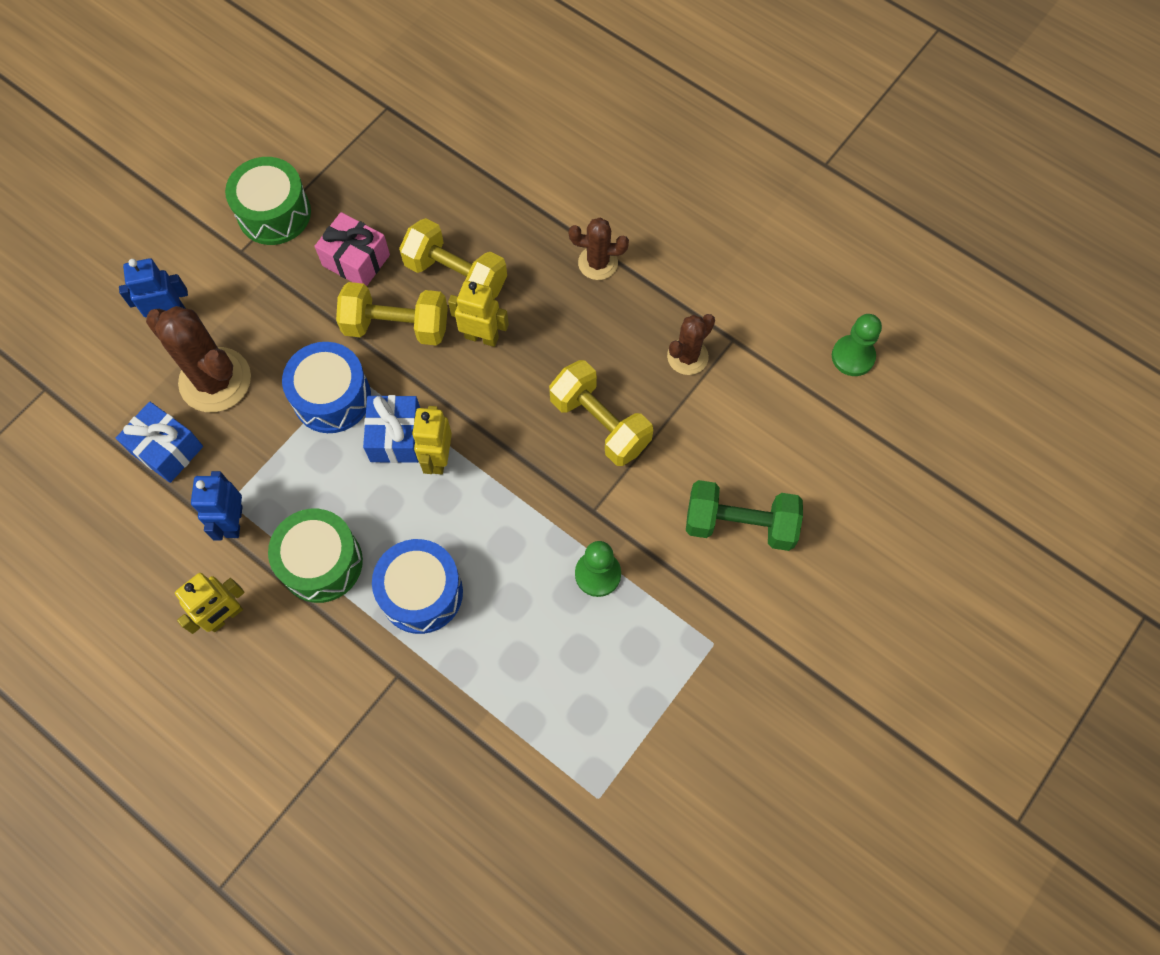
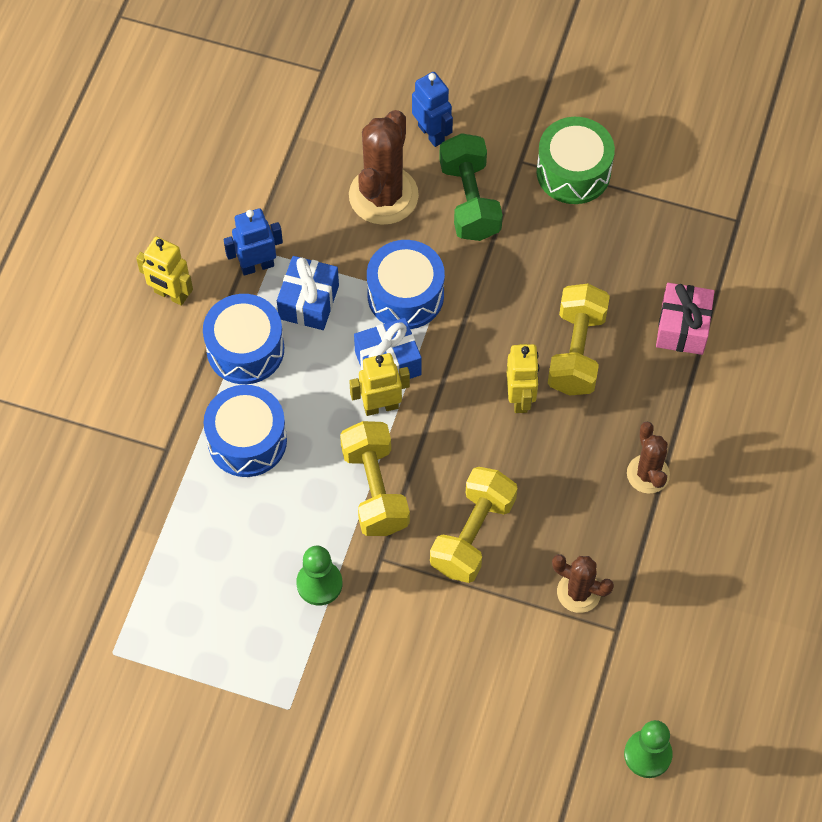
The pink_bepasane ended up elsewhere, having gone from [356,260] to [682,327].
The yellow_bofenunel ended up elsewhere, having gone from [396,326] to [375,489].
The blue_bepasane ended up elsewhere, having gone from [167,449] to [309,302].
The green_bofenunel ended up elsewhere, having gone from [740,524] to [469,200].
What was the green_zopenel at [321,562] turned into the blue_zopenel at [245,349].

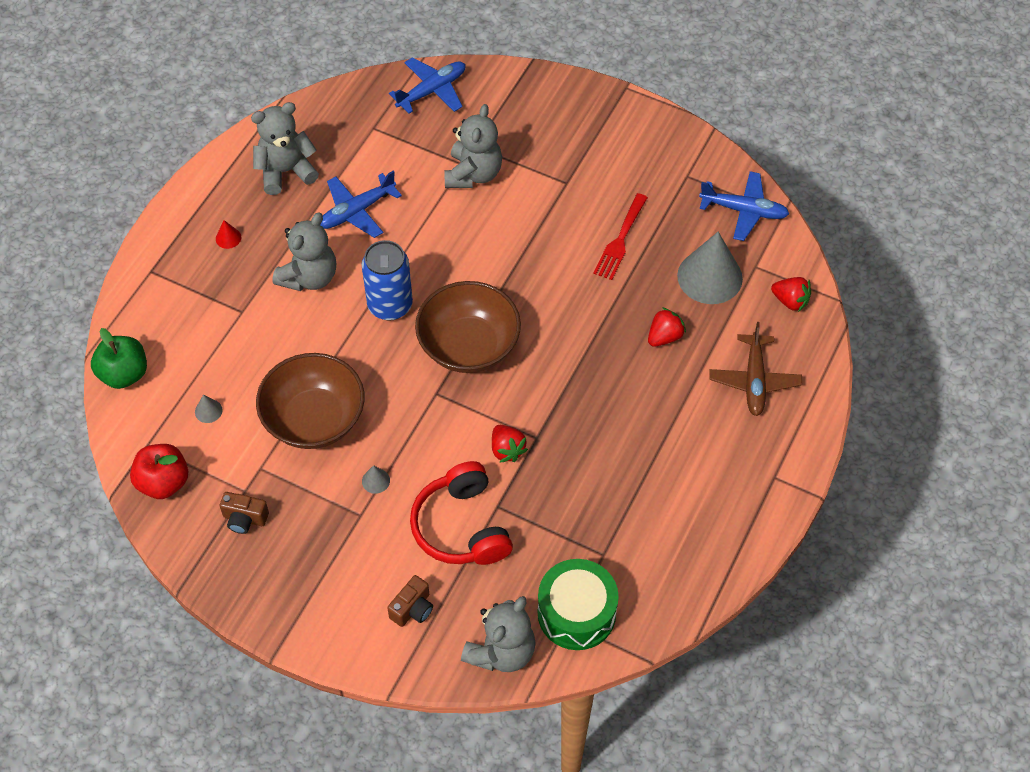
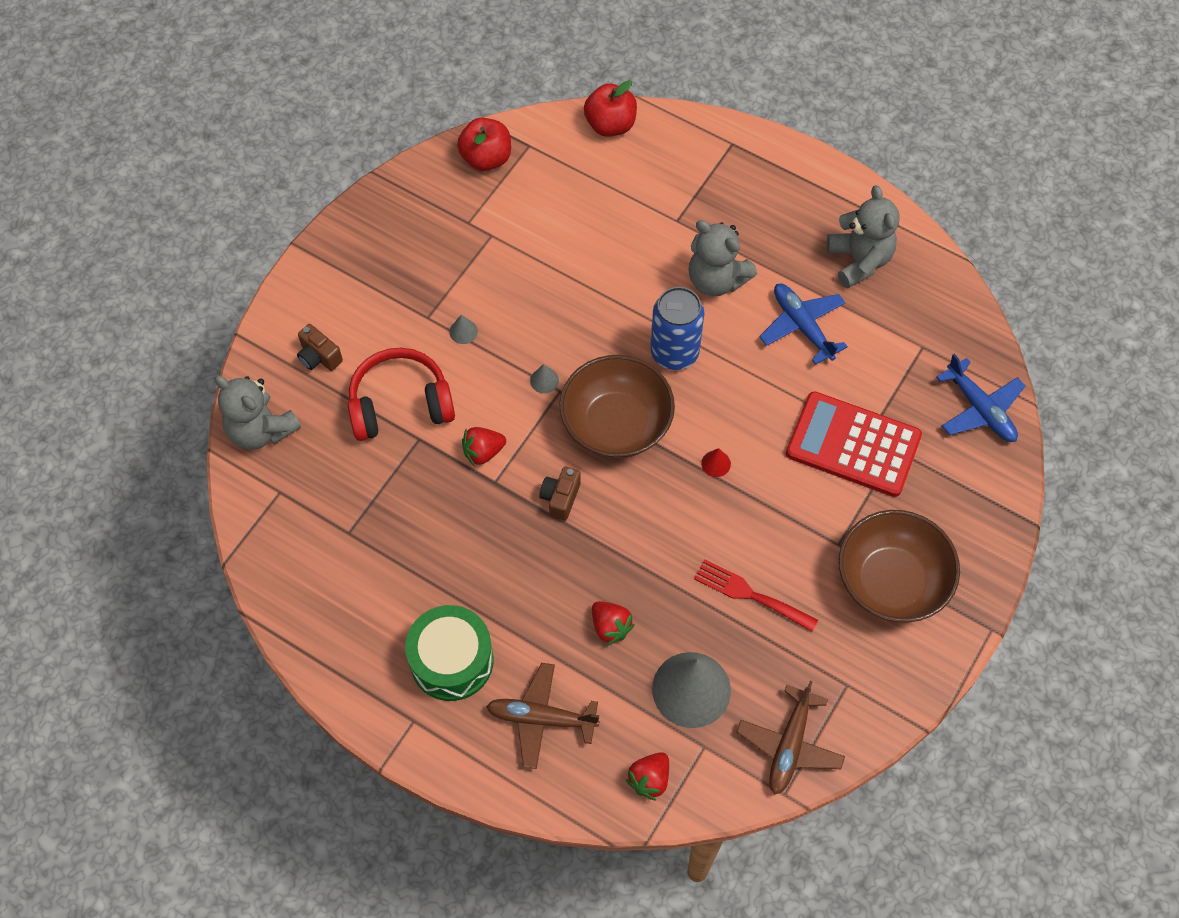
Where the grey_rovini stood at [473,174], the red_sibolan came to stand at [853,445].
What was the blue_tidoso at [744,211] turned into the brown_tidoso at [789,745].
The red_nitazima ended up elsewhere, having gone from [228,238] to [716,463].
What was the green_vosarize at [124,374] turned into the red_vosarize at [610,125].
The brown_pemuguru ended up elsewhere, having gone from [314,419] to [891,581].
The grey_nitazima ended up elsewhere, having gone from [208,411] to [544,380].
The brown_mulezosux ended up elsewhere, having gone from [245,519] to [560,498].
The green_zopenel ended up elsewhere, having gone from [576,613] to [451,660].

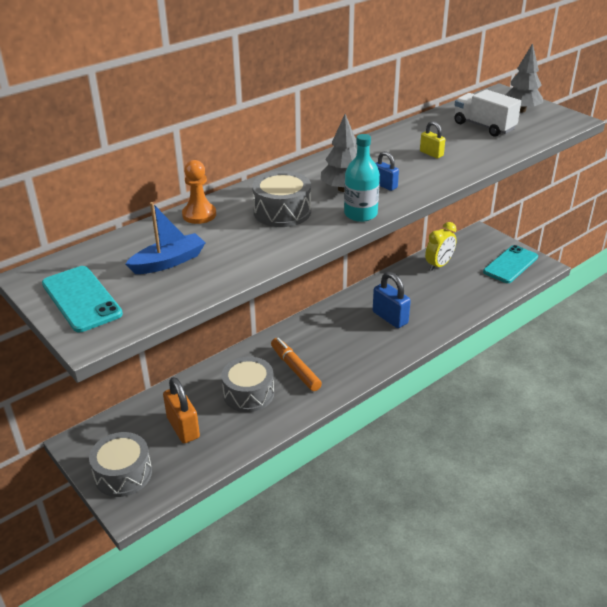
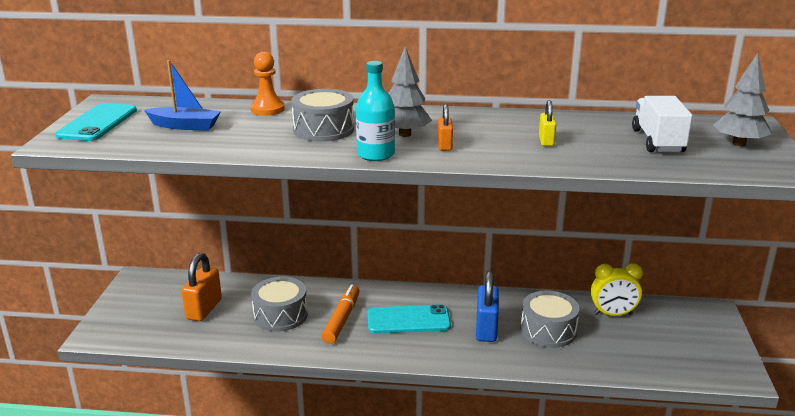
What was the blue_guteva at [384,185] turned into the orange_guteva at [444,145].
The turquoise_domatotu ended up elsewhere, having gone from [510,264] to [408,320].
The grey_zopenel ended up elsewhere, having gone from [123,474] to [548,330].

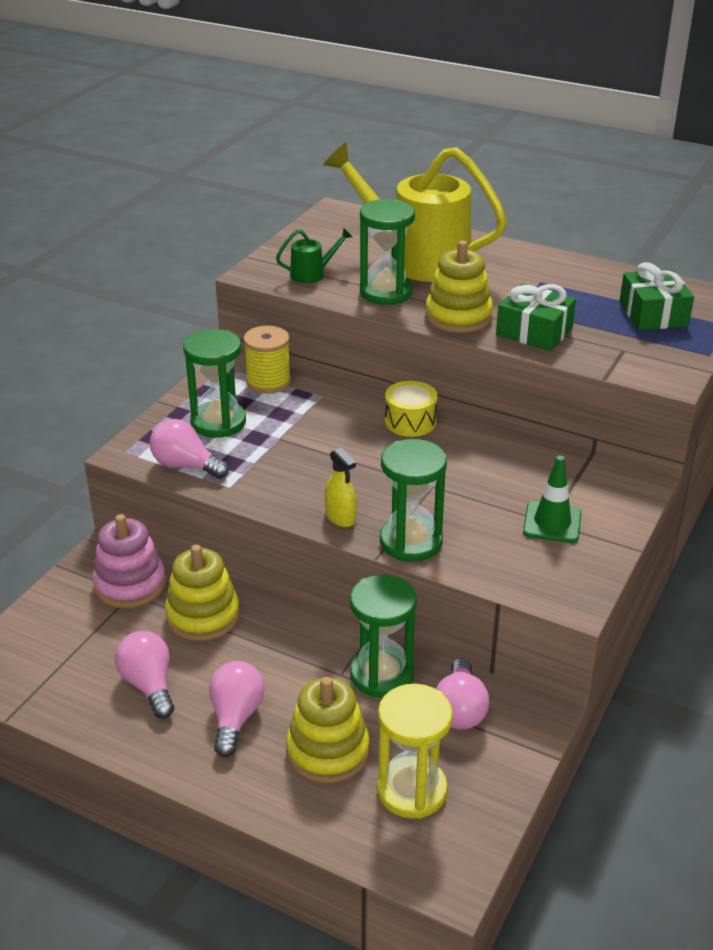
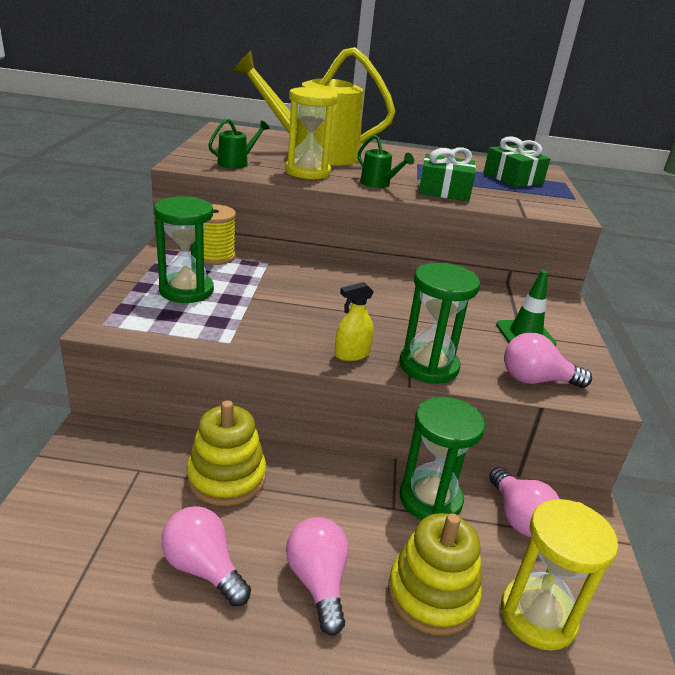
What was the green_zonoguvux at [386,292] turned into the yellow_zonoguvux at [307,172].
Where the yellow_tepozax stood at [458,316], the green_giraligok came to stand at [379,184].
The second view lost the yellow_zopenel at [410,421].
The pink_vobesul ended up elsewhere, having gone from [186,466] to [536,380].
The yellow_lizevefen at [340,517] ended up facing another way, 120 degrees clockwise from before.
The second view lost the pink_tepozax at [130,584].

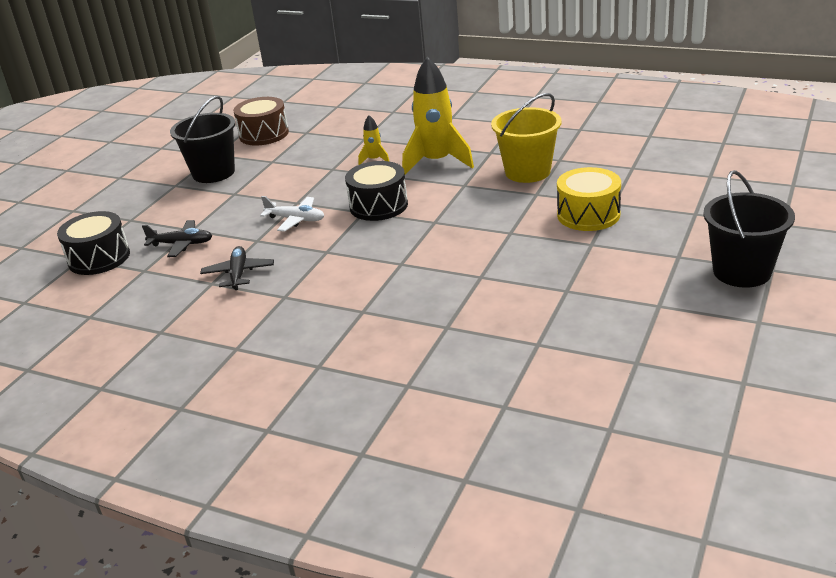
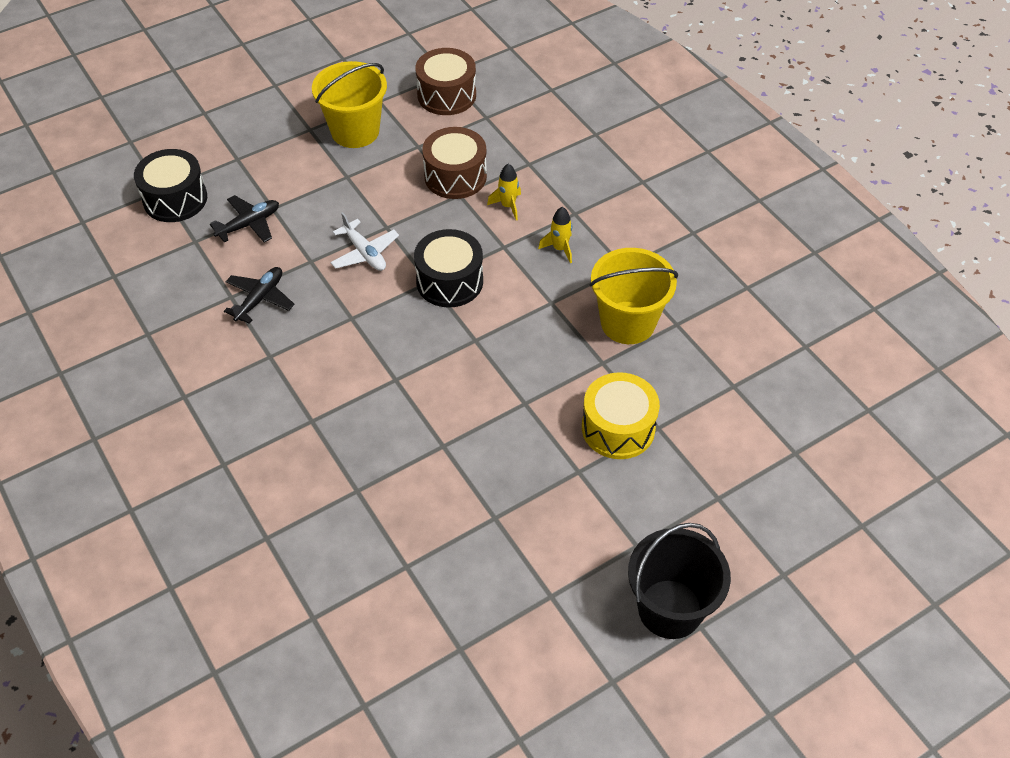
The size of the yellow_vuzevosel at [437,162] changed by a factor of 0.45.
What was the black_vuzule at [213,173] turned into the yellow_vuzule at [355,131].
The black_tidoso at [181,244] ended up facing another way, 75 degrees counterclockwise from before.
The second view gained the brown_zopenel at [455,176].

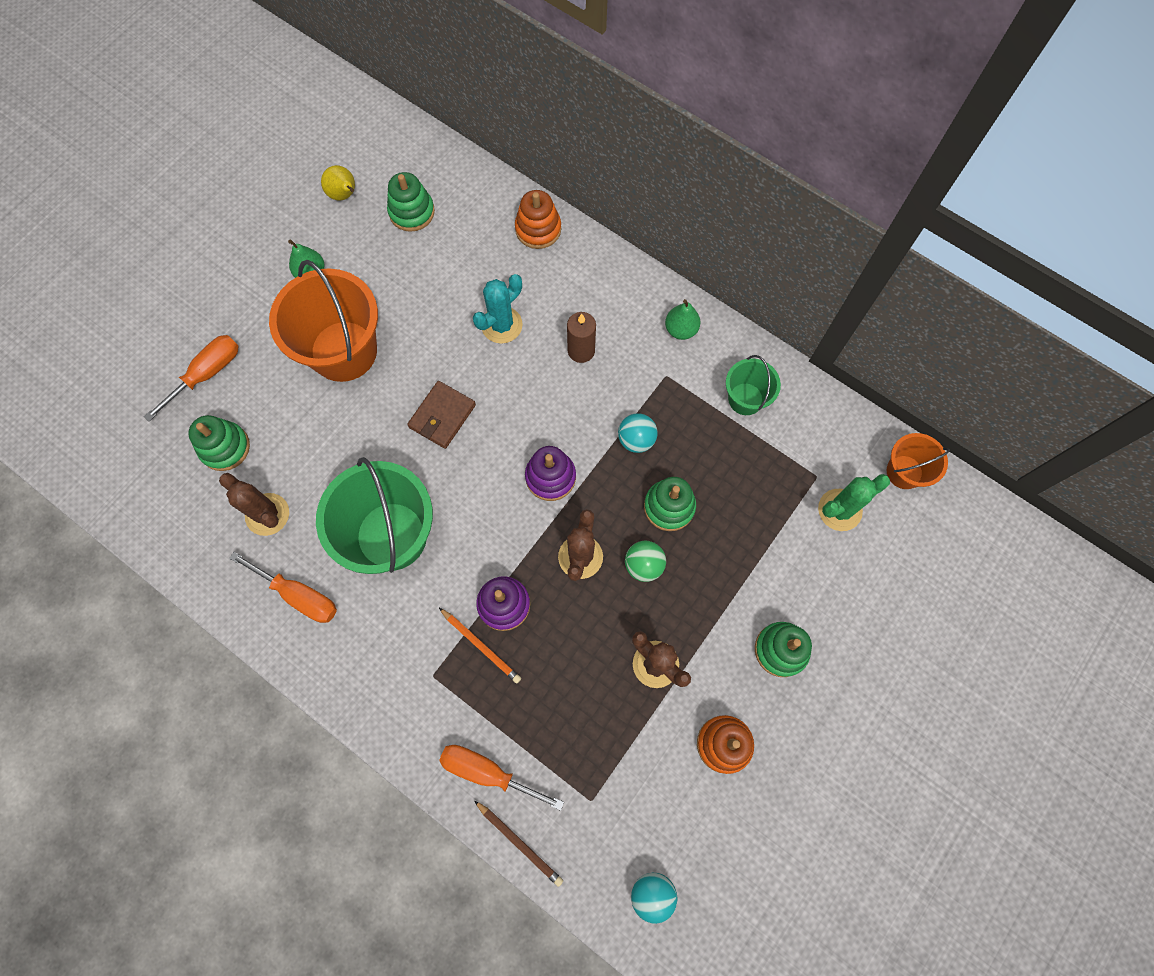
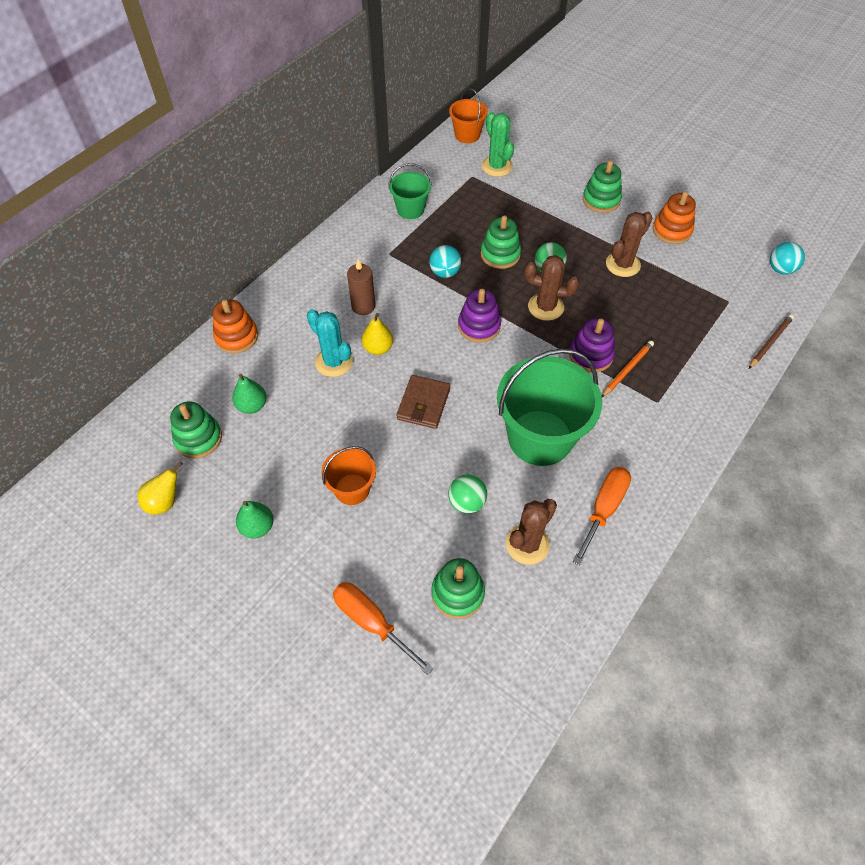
The size of the orange_vuzule at [344,351] changed by a factor of 0.52.
The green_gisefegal ended up elsewhere, having gone from [681,329] to [252,406].
The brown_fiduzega at [442,416] ended up facing another way, 75 degrees clockwise from before.
The second view lost the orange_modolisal at [487,772].
The second view gained the yellow_gisefegal at [378,348].
The second view gained the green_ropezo at [467,502].

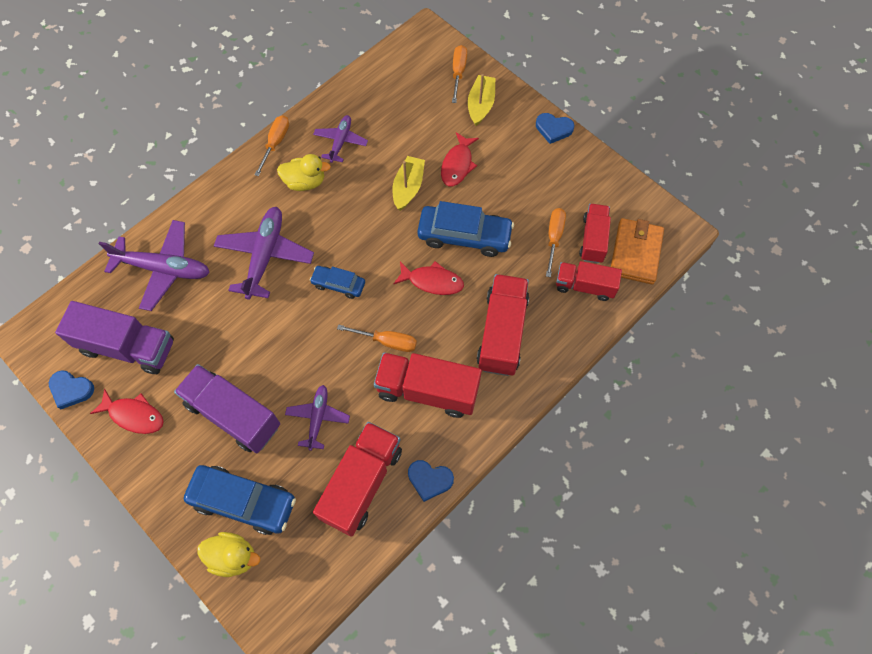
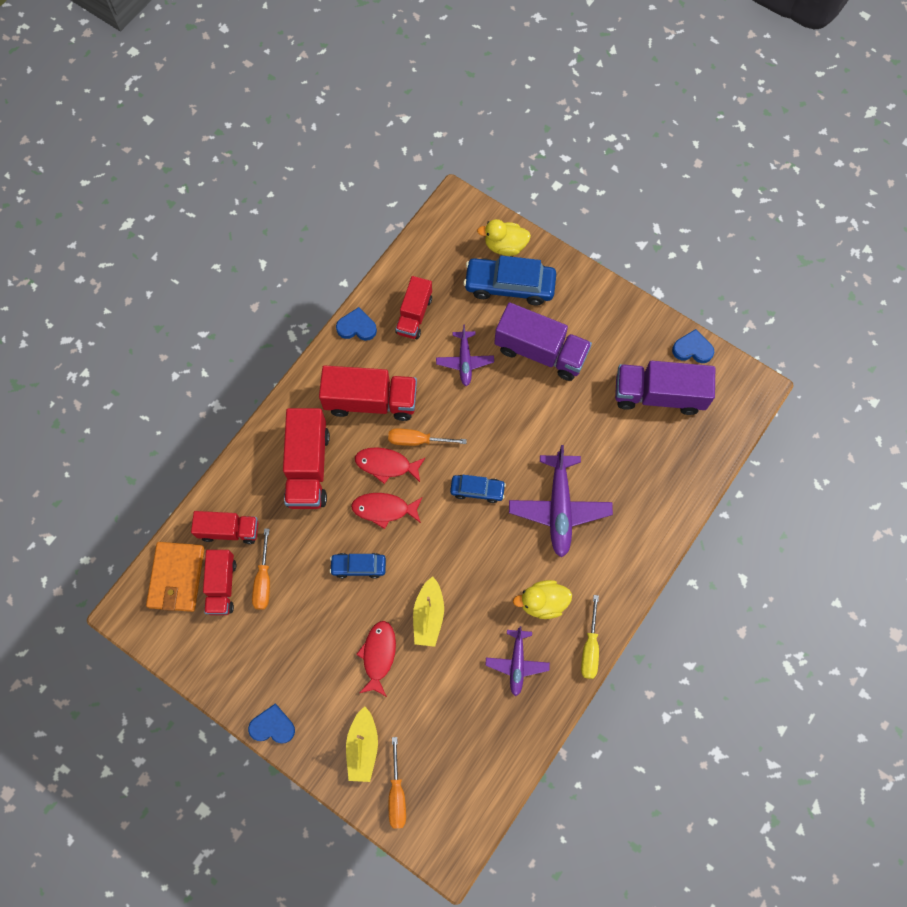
What was the orange_modolisal at [275,143] turned into the yellow_modolisal at [590,648].
The size of the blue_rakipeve at [464,236] changed by a factor of 0.56.
The second view lost the purple_tidoso at [164,269].
The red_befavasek ended up elsewhere, having gone from [134,415] to [386,465].
The size of the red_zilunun at [361,483] changed by a factor of 0.64.

